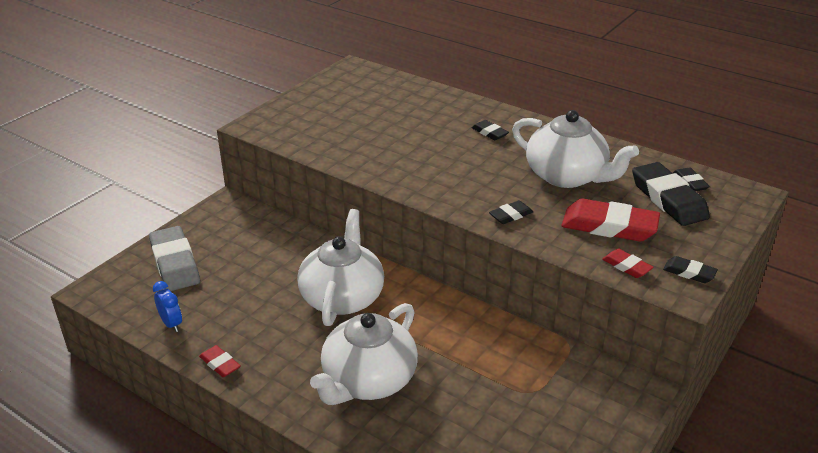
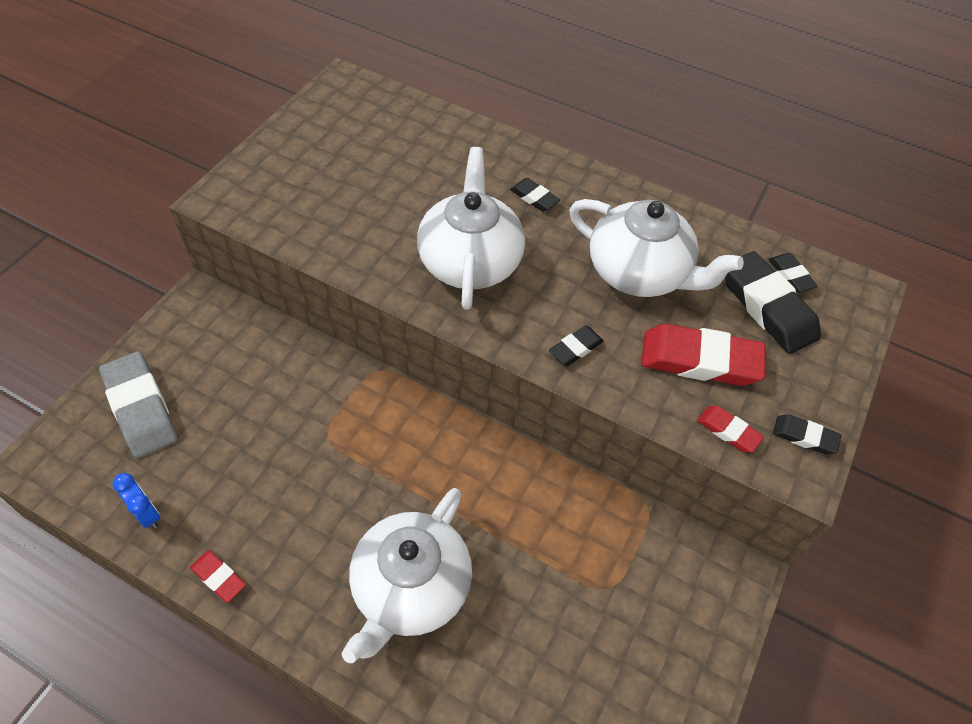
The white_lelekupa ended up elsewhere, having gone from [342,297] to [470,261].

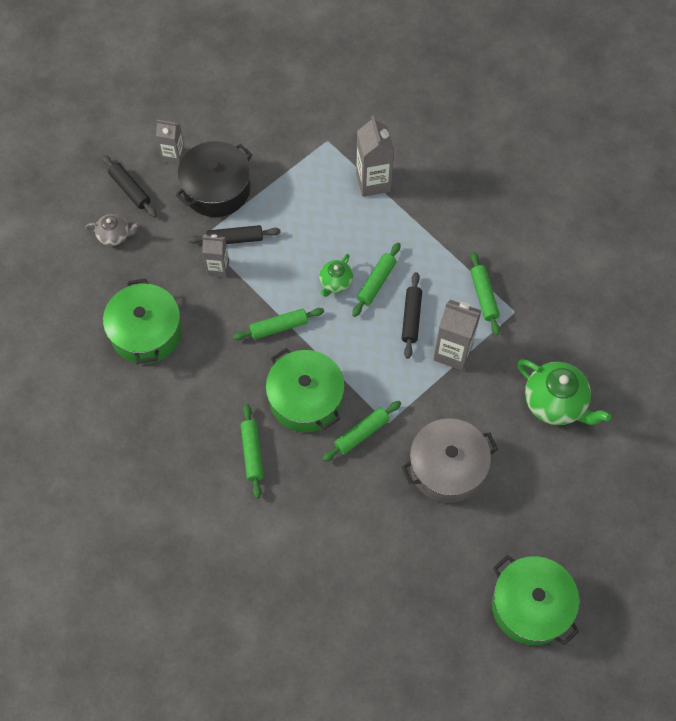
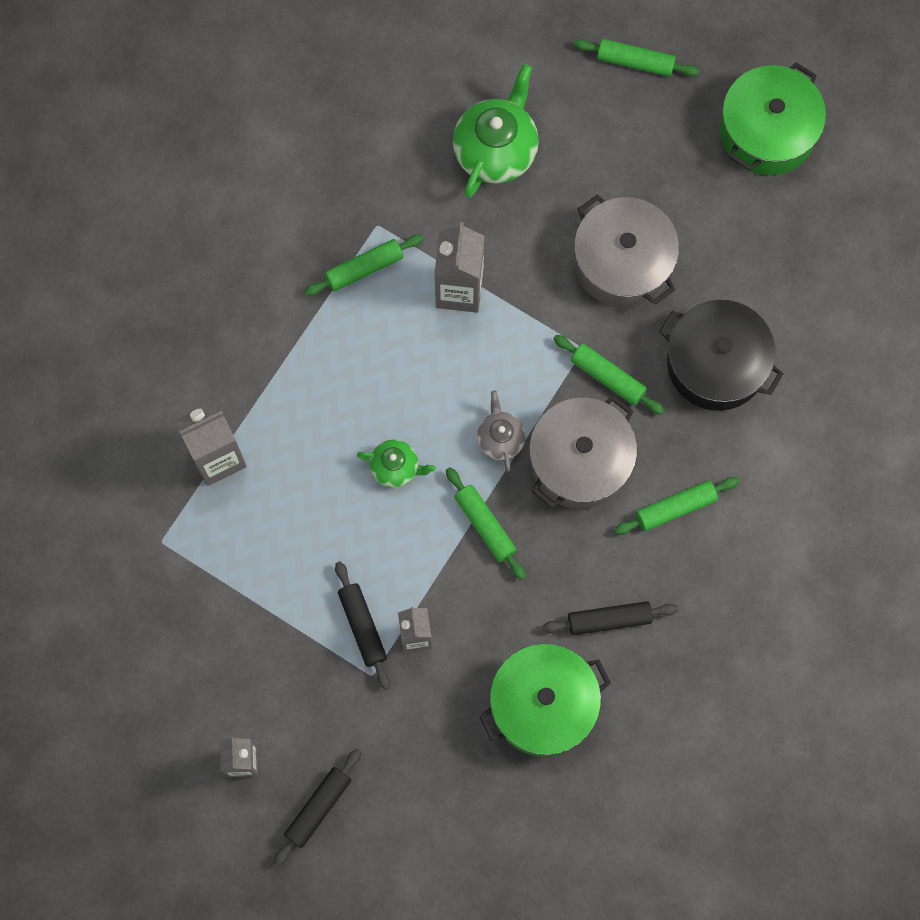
The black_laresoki ended up elsewhere, having gone from [216,189] to [716,364].
The grey_lelekupa ended up elsewhere, having gone from [114,236] to [500,438].
The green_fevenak ended up elsewhere, having gone from [376,282] to [635,62].
The black_fevenak ended up elsewhere, having gone from [411,318] to [609,620].
What was the green_laresoki at [305,399] turned into the grey_laresoki at [580,461].

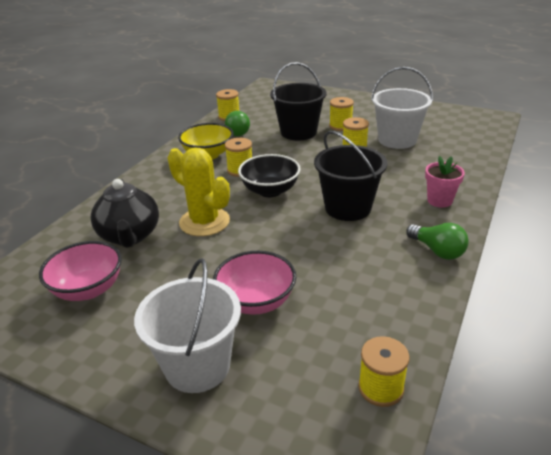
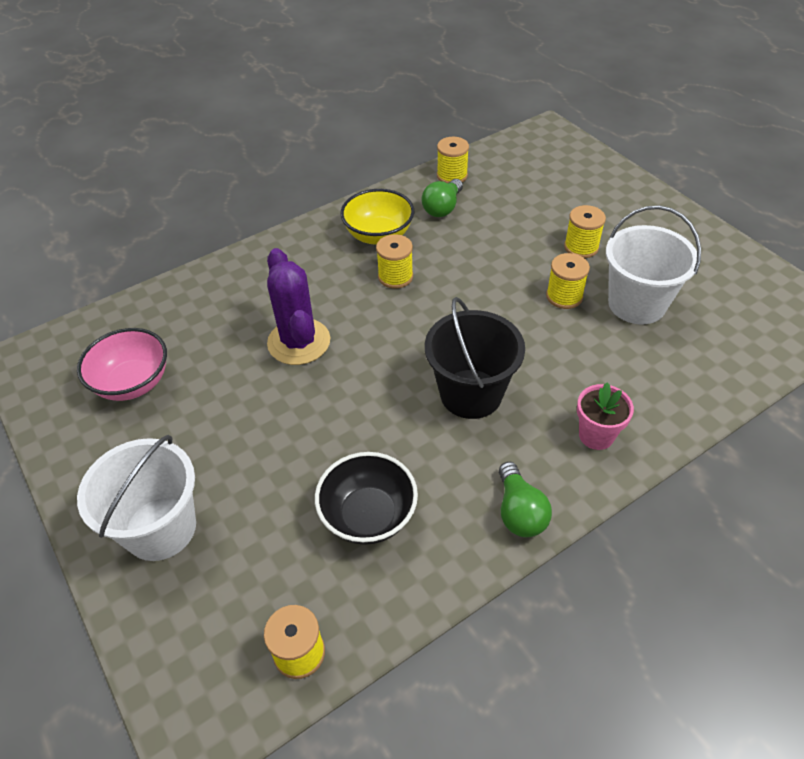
The second view lost the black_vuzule at [298,132].
What was the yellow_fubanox at [204,222] turned into the purple_fubanox at [299,342].
The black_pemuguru ended up elsewhere, having gone from [270,191] to [368,515].
The second view lost the black_lelekupa at [130,236].
The second view lost the pink_pemuguru at [256,301].

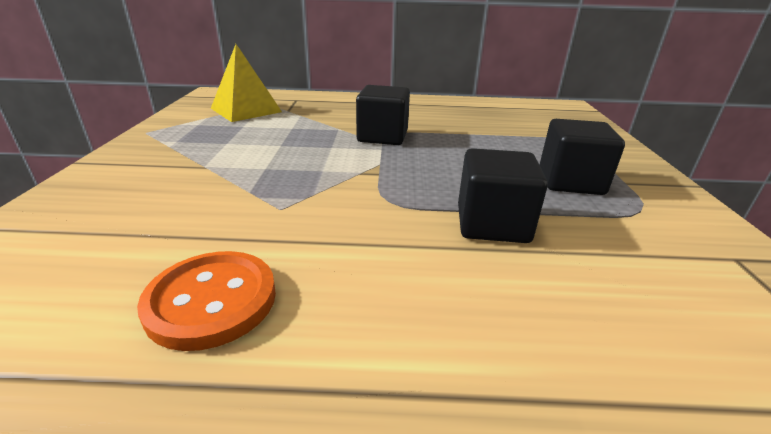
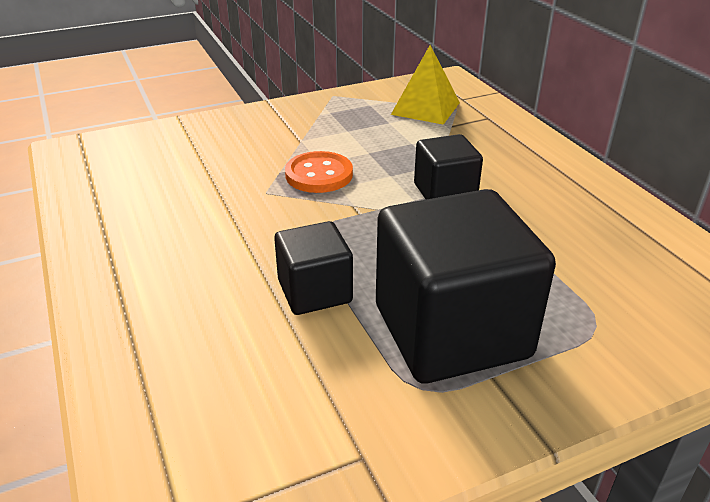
The size of the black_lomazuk at [570,181] changed by a factor of 1.88.
The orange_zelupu ended up elsewhere, having gone from [212,301] to [319,175].

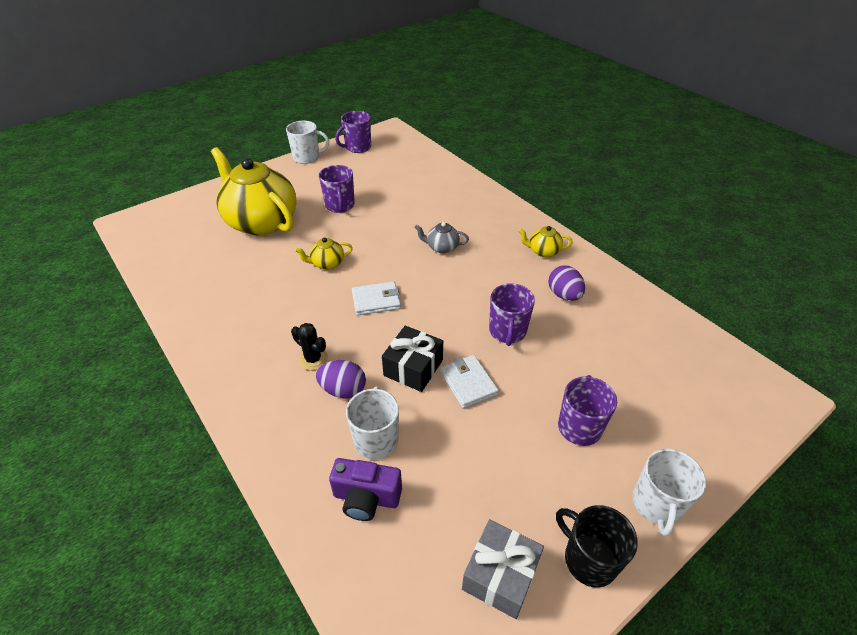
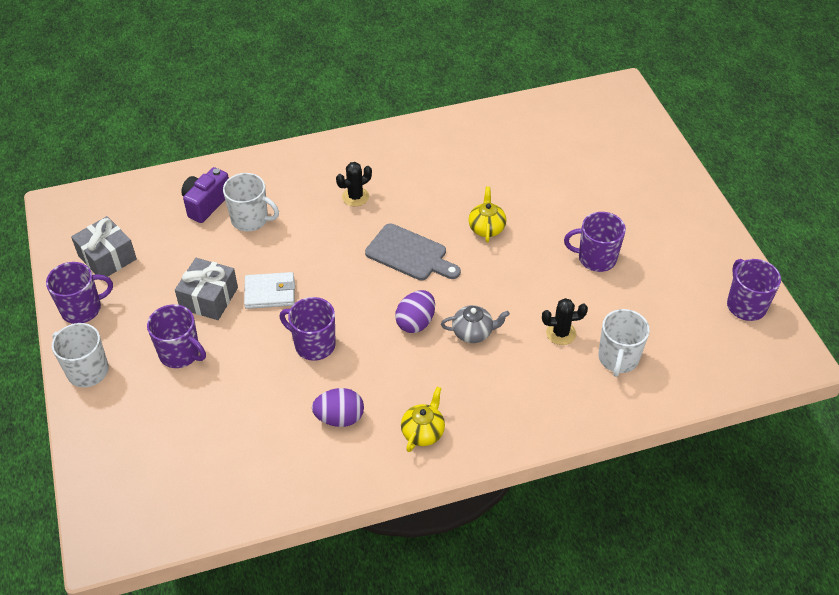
The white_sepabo ended up elsewhere, having gone from [307,157] to [618,358].
The second view lost the yellow_lelekupa at [261,221].
The grey_lelekupa at [441,247] ended up facing another way, 60 degrees clockwise from before.
Where the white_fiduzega stood at [376,300], the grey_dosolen came to stand at [409,254].
The second view lost the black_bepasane at [413,368].
The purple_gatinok ended up elsewhere, having gone from [343,390] to [415,322].
What was the black_sepabo at [589,559] turned into the purple_sepabo at [82,309].
The second view gained the grey_bepasane at [209,298].
The second view gained the black_fubanox at [561,333].

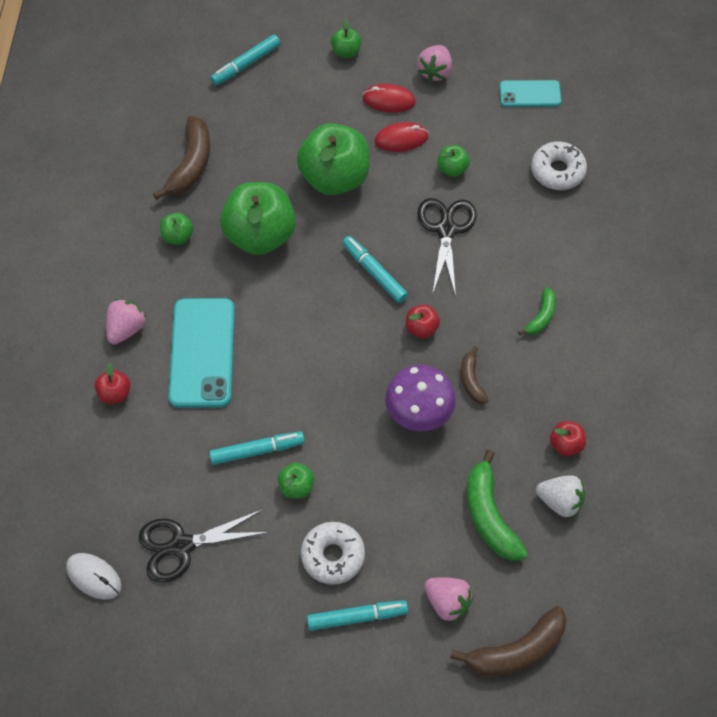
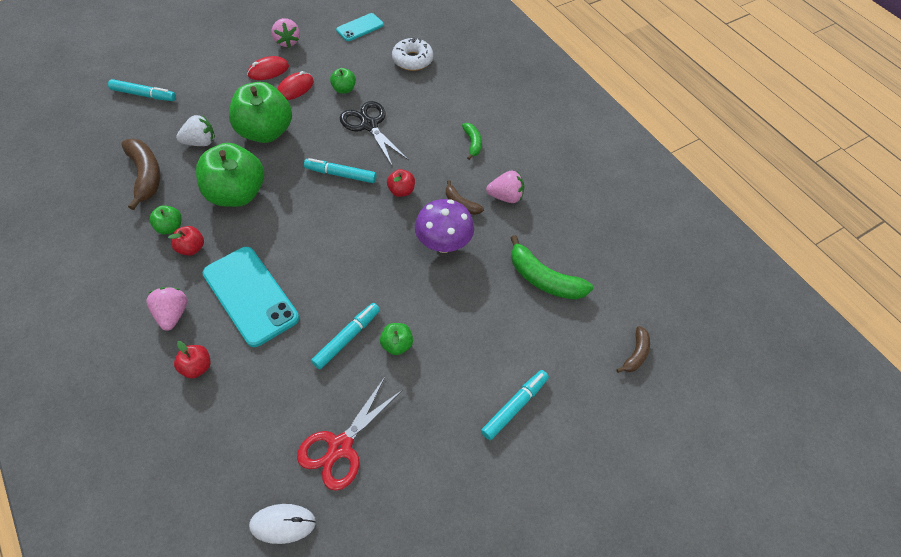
The second view lost the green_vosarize at [346,51].
The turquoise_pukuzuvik at [246,64] ended up facing another way, 90 degrees counterclockwise from before.
The red_vosarize ended up elsewhere, having gone from [566,444] to [191,248].
The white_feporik ended up elsewhere, having gone from [560,501] to [200,142].
What was the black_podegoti at [181,546] turned into the red_podegoti at [340,447].
The second view lost the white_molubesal at [333,556].
The pink_feporik ended up elsewhere, having gone from [447,602] to [505,196].
The size of the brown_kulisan at [516,651] changed by a factor of 0.56.

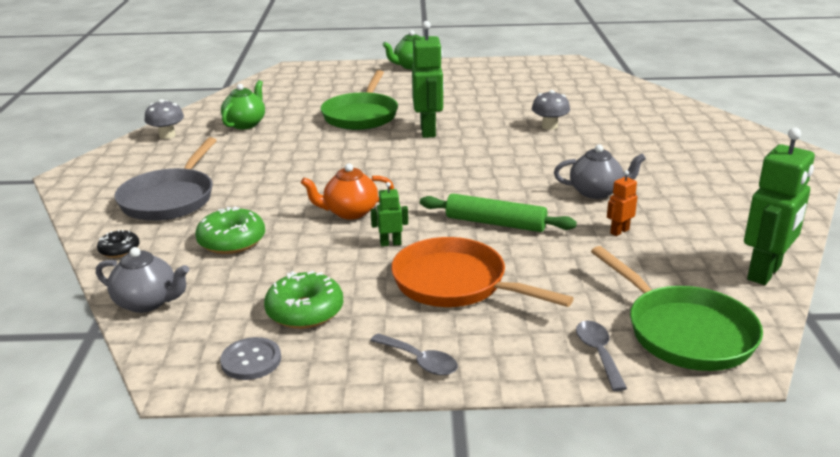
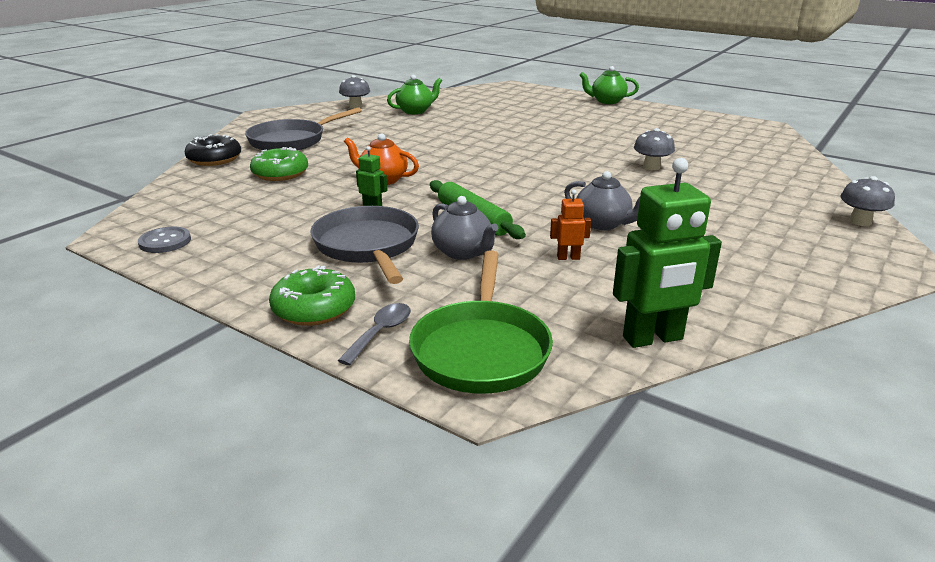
The second view lost the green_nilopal at [428,131].
The second view lost the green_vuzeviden at [361,115].
The size of the black_molubesal at [119,250] changed by a factor of 1.71.
What was the orange_vuzeviden at [456,283] turned into the grey_vuzeviden at [368,246].
The grey_lelekupa ended up elsewhere, having gone from [147,302] to [463,252].
The green_molubesal ended up elsewhere, having gone from [305,311] to [314,309].
The second view lost the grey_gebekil at [420,361].
The second view gained the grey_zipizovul at [860,221].

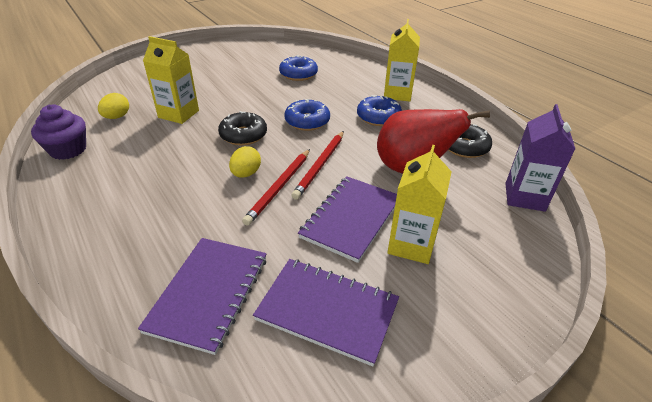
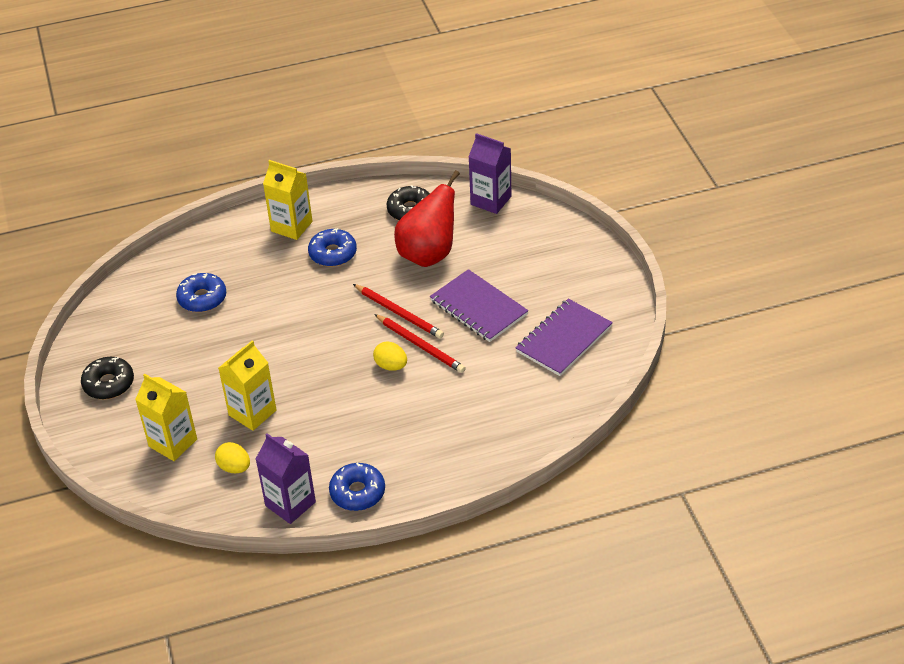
The blue_molubesal ended up elsewhere, having gone from [307,121] to [357,492].
Where the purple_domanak stood at [68,150], the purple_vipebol came to stand at [290,504].
The black_molubesal ended up elsewhere, having gone from [243,135] to [109,384].
The yellow_vipebol ended up elsewhere, having gone from [411,245] to [173,443].
The second view lost the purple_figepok at [209,293].

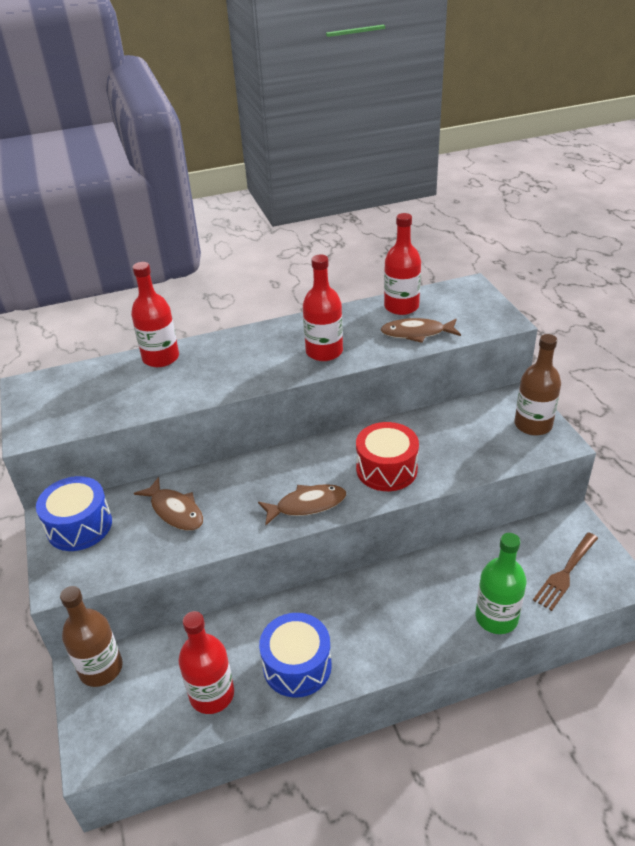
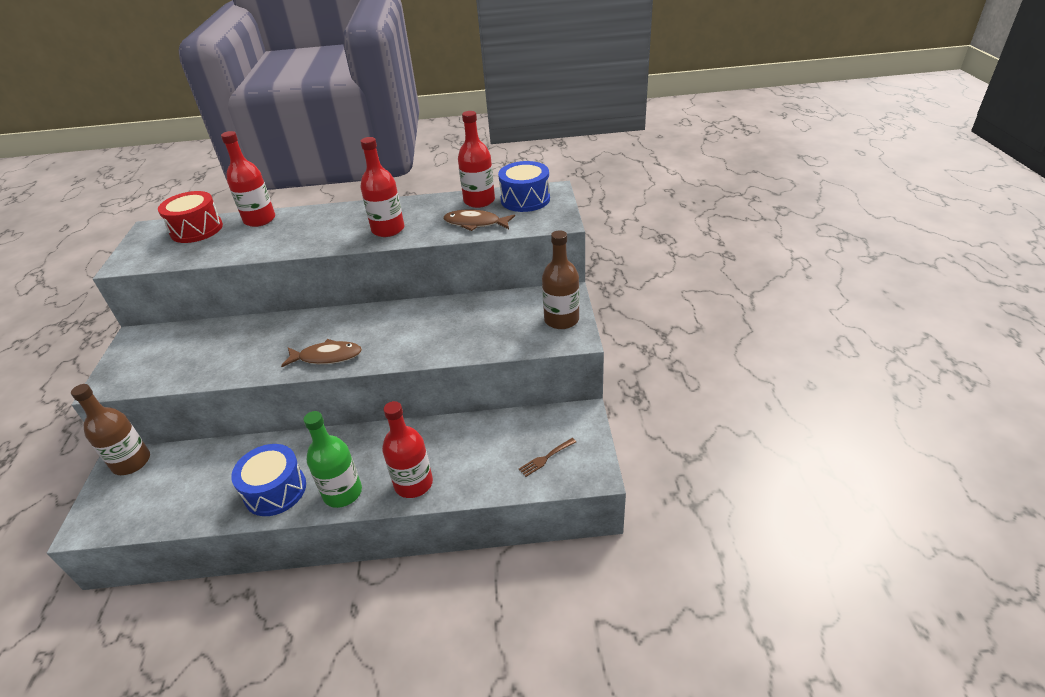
The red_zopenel ended up elsewhere, having gone from [386,469] to [197,229].
The blue_zopenel ended up elsewhere, having gone from [79,526] to [525,199].
The second view lost the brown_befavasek at [175,511].
The size of the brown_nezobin at [565,573] changed by a factor of 0.64.
The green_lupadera ended up elsewhere, having gone from [496,618] to [342,493].
The red_lupadera ended up elsewhere, having gone from [212,694] to [413,483].

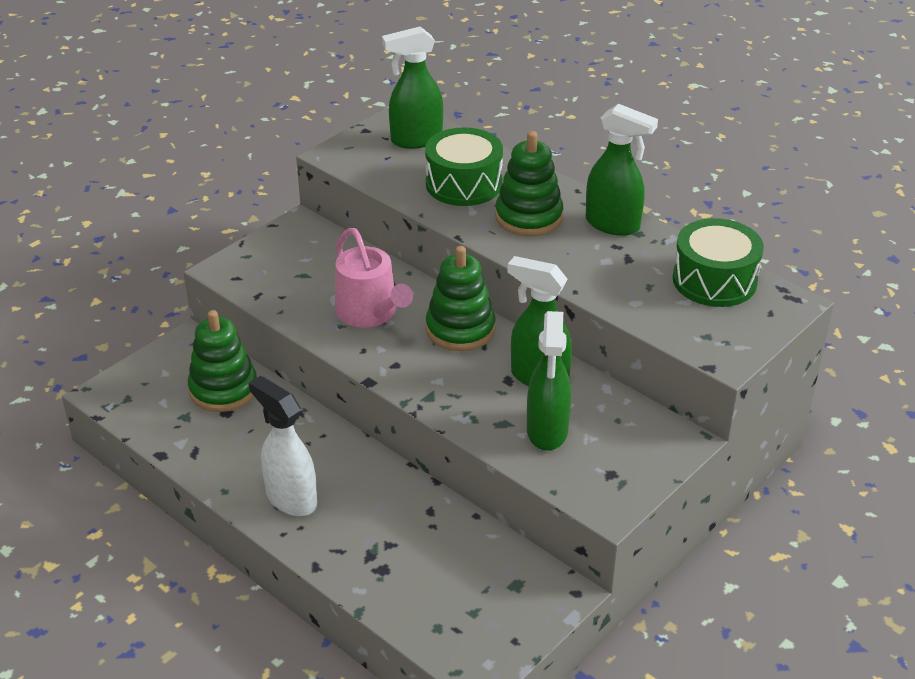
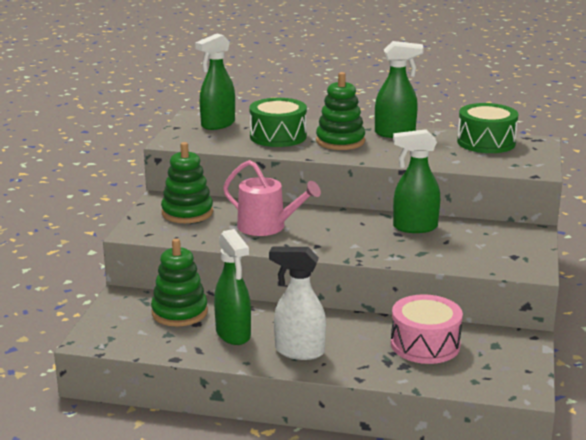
The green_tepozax ended up elsewhere, having gone from [460,329] to [187,213].
The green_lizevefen ended up elsewhere, having gone from [547,431] to [233,334].
The second view gained the pink_zopenel at [425,344].

